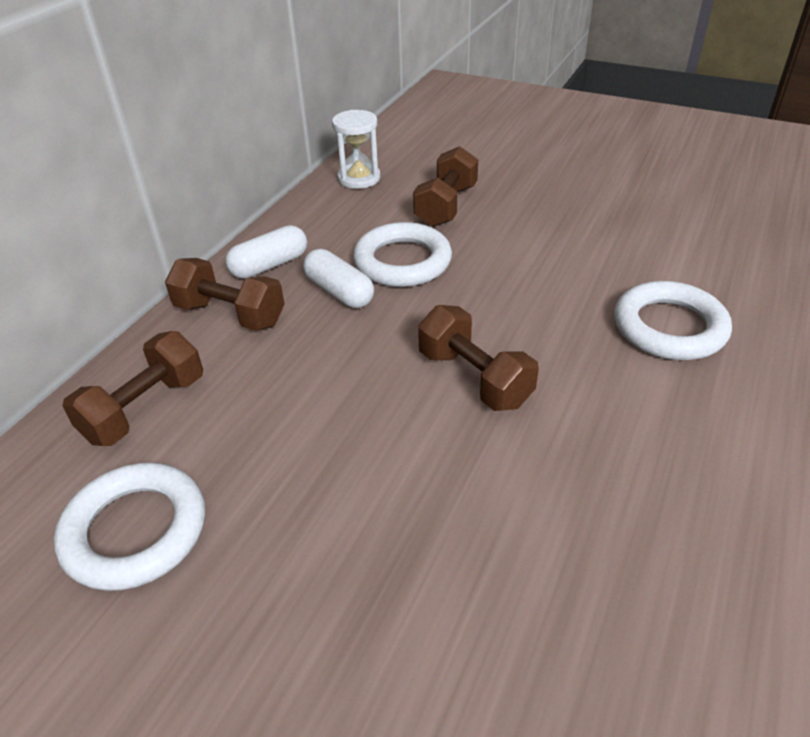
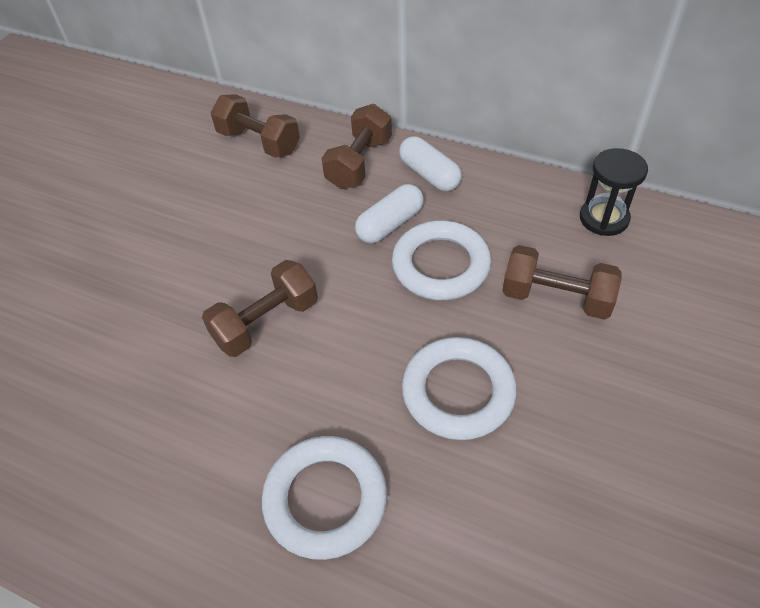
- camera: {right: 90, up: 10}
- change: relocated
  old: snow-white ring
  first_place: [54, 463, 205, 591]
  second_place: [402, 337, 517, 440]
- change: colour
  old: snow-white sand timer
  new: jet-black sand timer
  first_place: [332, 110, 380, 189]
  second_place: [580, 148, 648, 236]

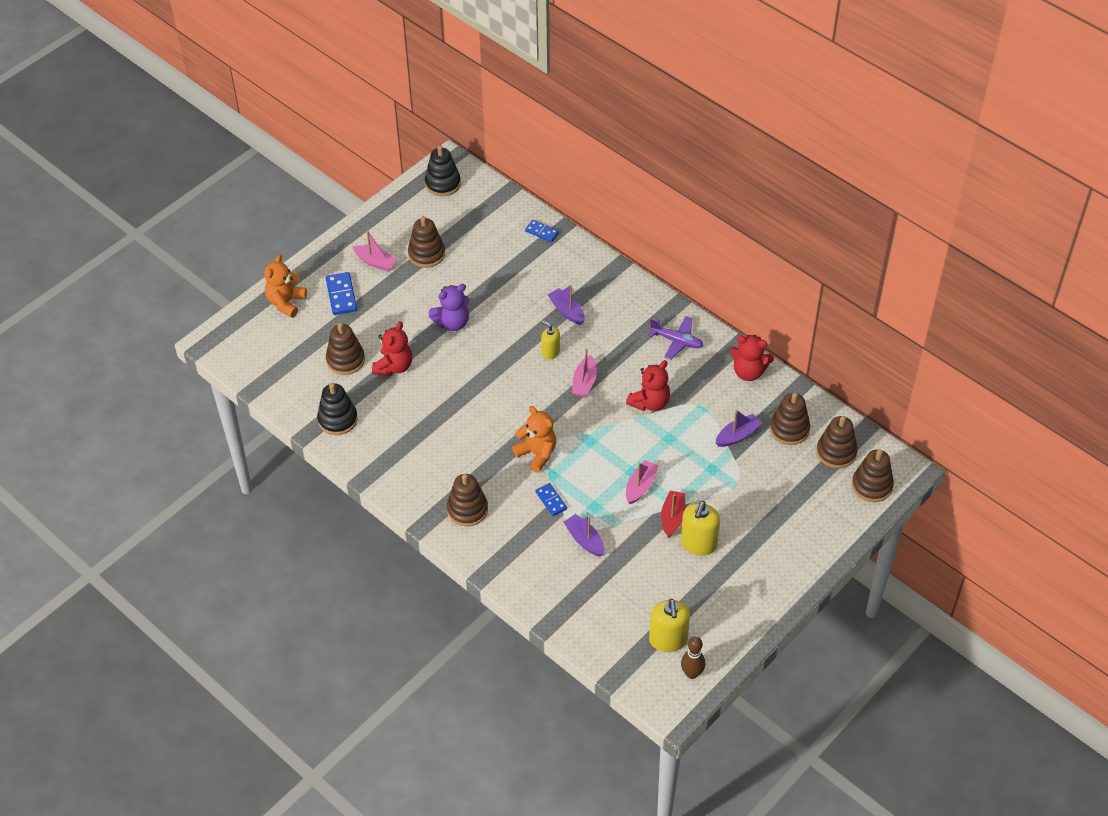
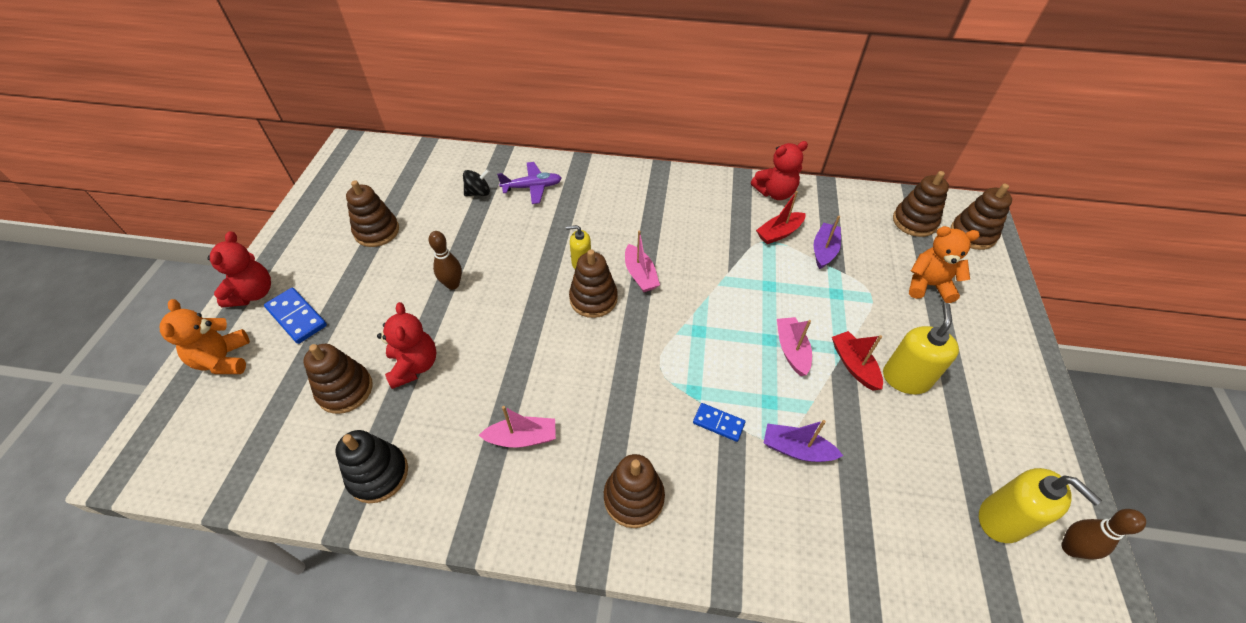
- camera: {right: -35, up: 0}
- change: relocated
  old: rosy boat
  first_place: [353, 230, 398, 272]
  second_place: [479, 406, 556, 448]
- change: missing
  old: jet-black ring stacker
  first_place: [425, 145, 461, 196]
- change: exchanged
  old: violet teddy
  new: russet tenpin
  first_place: [429, 284, 469, 331]
  second_place: [429, 231, 462, 290]
- change: relocated
  old: orange teddy
  first_place: [512, 406, 556, 472]
  second_place: [909, 226, 980, 303]
- change: missing
  old: blue domino
  first_place: [525, 220, 559, 242]
- change: missing
  old: violet boat
  first_place: [548, 285, 585, 325]
- change: relocated
  old: scarlet teddy
  first_place: [626, 360, 670, 411]
  second_place: [208, 231, 271, 307]
- change: relocated
  old: violet aeroplane
  first_place: [648, 316, 704, 360]
  second_place: [497, 162, 562, 204]
- change: spun
  old: golden soap pump
  first_place: [681, 501, 720, 556]
  second_place: [883, 303, 959, 394]
  degrees: -150
- change: relocated
  old: russet ring stacker
  first_place: [770, 393, 810, 445]
  second_place: [569, 249, 618, 318]
- change: appeared
  new: jet-black toy top
  second_place: [463, 169, 490, 196]
- change: appeared
  new: scarlet boat
  second_place: [756, 191, 806, 244]

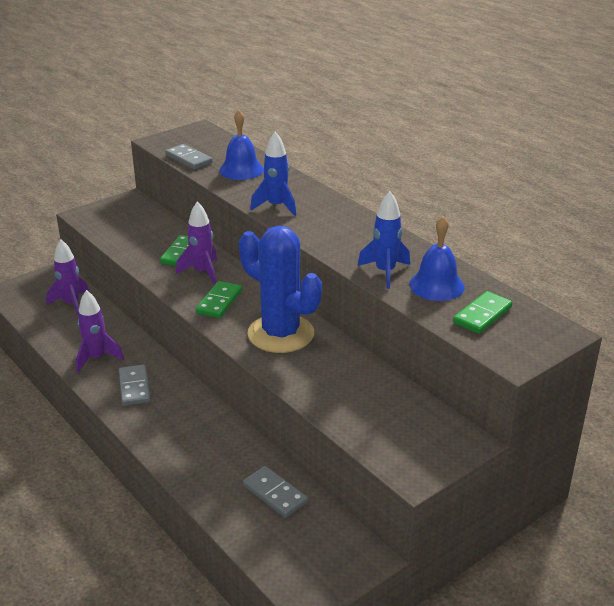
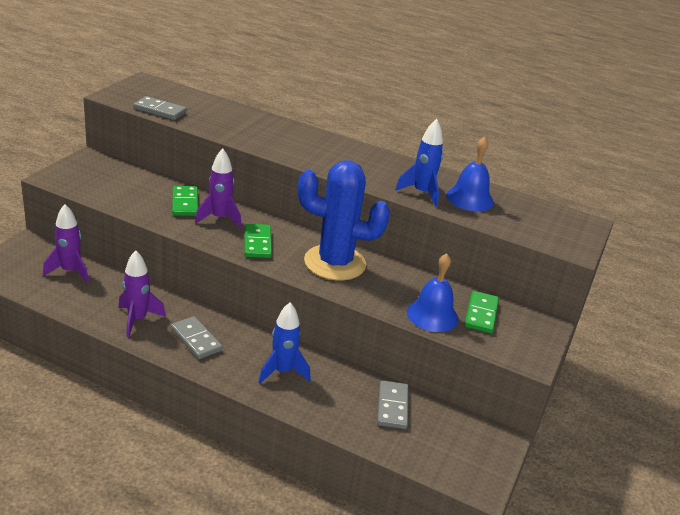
- camera: {right: -30, up: 0}
- change: relocated
  old: blue school bell
  first_place: [219, 110, 264, 180]
  second_place: [407, 253, 458, 332]
- change: spun
  old: gray domino
  first_place: [243, 466, 308, 518]
  second_place: [377, 380, 409, 429]
  degrees: 75
- change: relocated
  old: blue spaceship
  first_place: [250, 132, 296, 216]
  second_place: [258, 302, 310, 384]
- change: relocated
  old: green domino
  first_place: [453, 291, 512, 334]
  second_place: [464, 291, 499, 333]

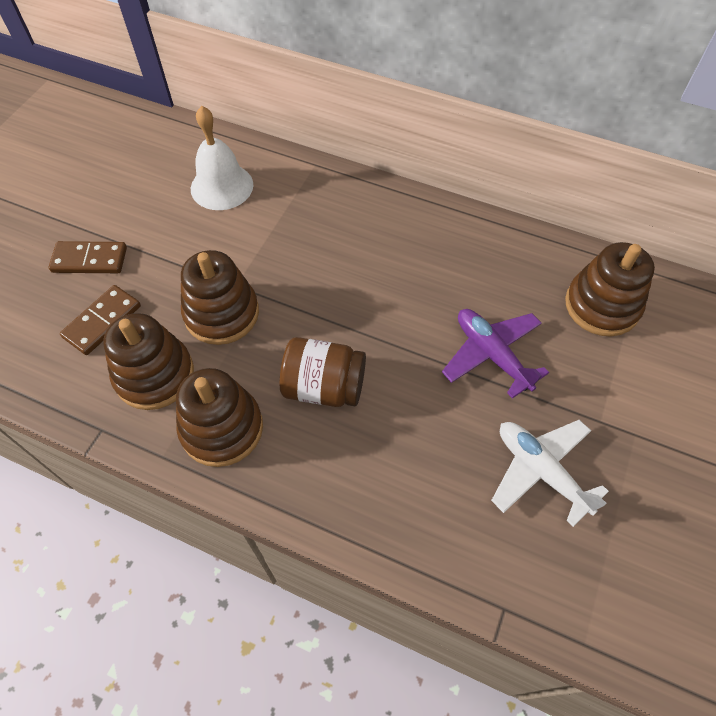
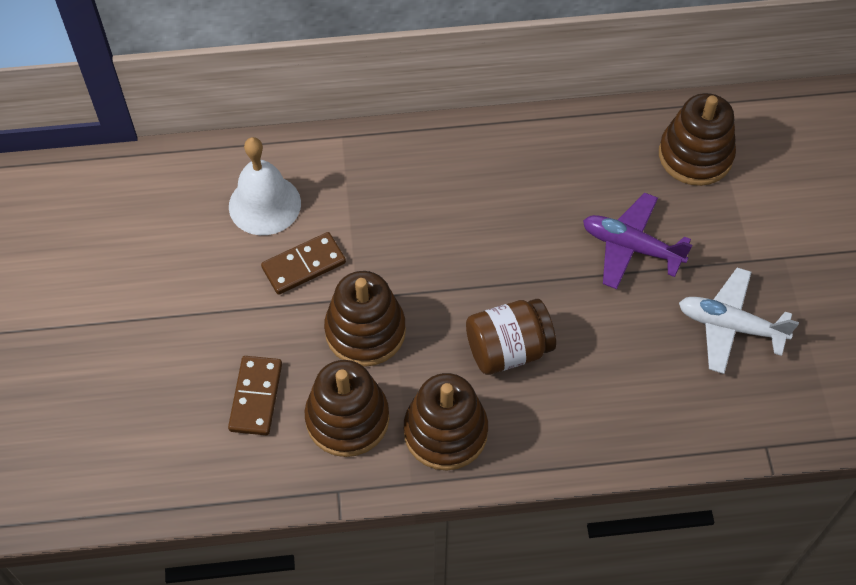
- camera: {right: -30, up: 0}
- change: relocated
  old: russet domino
  first_place: [49, 241, 127, 273]
  second_place: [261, 232, 346, 295]

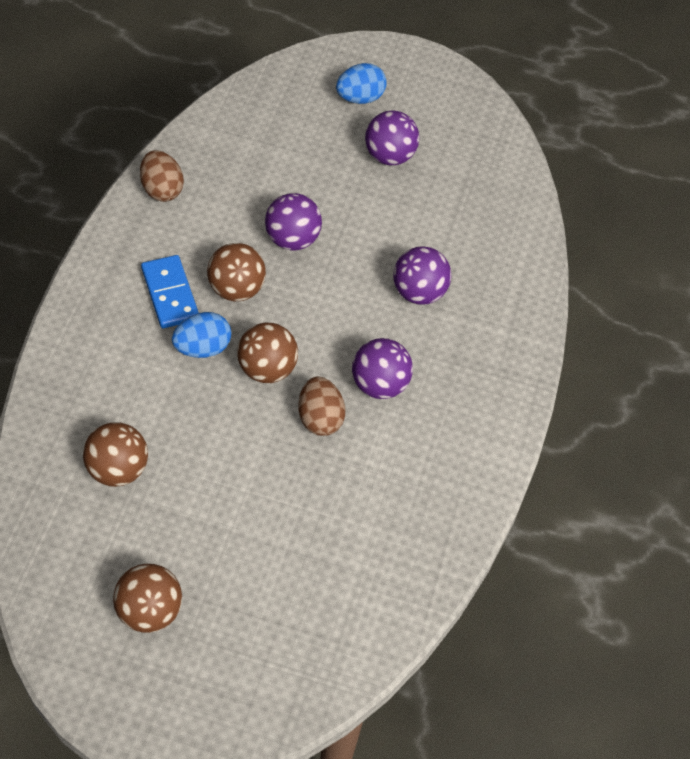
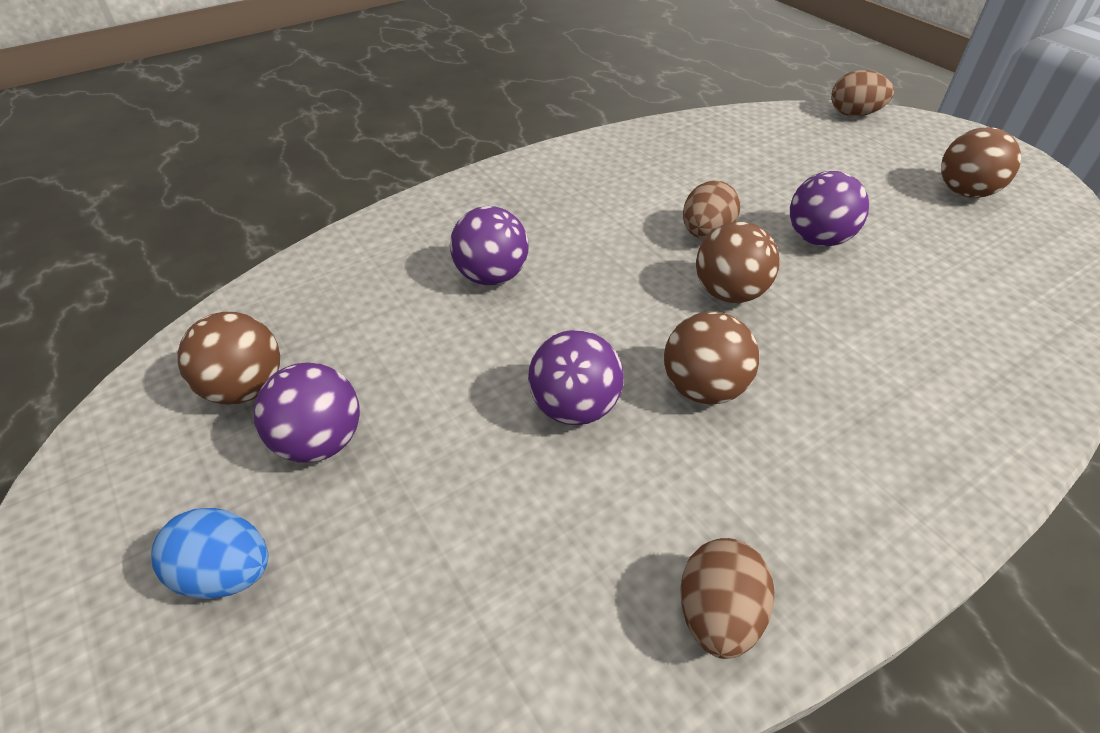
- camera: {right: -135, up: -10}
- change: relocated
  old: russet sphere
  first_place: [83, 422, 148, 487]
  second_place: [177, 312, 280, 405]
- change: missing
  old: blue domino
  first_place: [141, 255, 199, 328]
- change: missing
  old: blue egg shape
  first_place: [172, 312, 231, 358]
- change: relocated
  old: violet sphere
  first_place: [352, 338, 413, 399]
  second_place: [790, 171, 869, 246]
- change: appeared
  new: russet egg shape
  second_place: [831, 70, 894, 116]

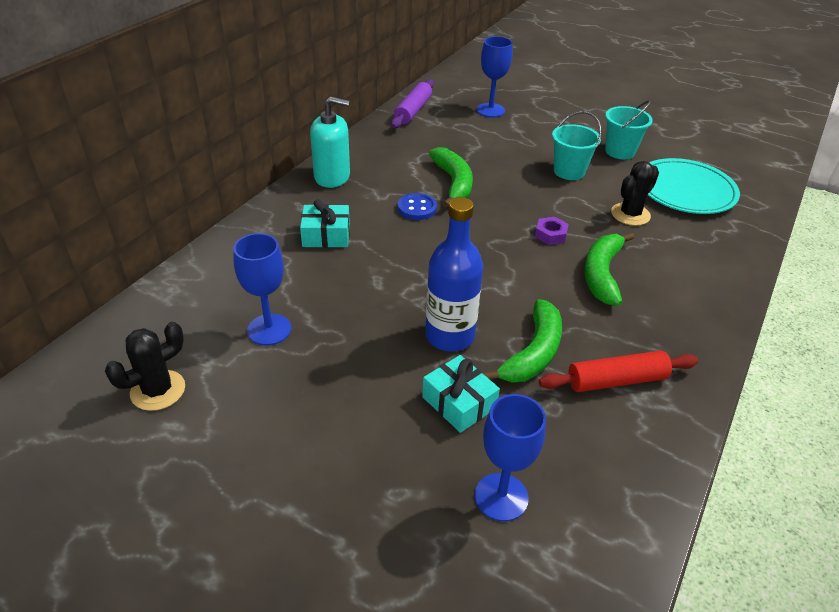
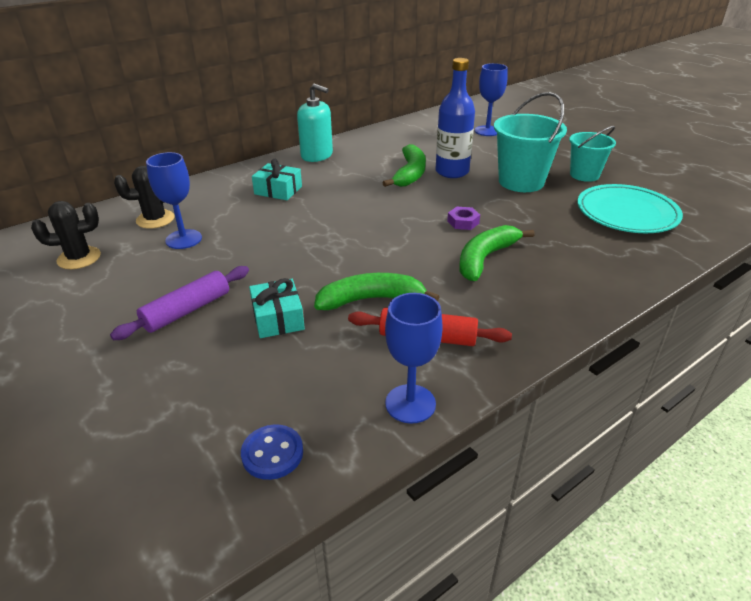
- camera: {right: 25, up: -5}
- change: relocated
  old: violet pastry roller
  first_place: [391, 79, 434, 128]
  second_place: [110, 266, 249, 340]
- change: relocated
  old: blue button
  first_place: [398, 193, 437, 220]
  second_place: [241, 424, 303, 480]
- change: relocated
  old: blue drink bottle
  first_place: [425, 197, 483, 352]
  second_place: [436, 58, 475, 178]
- change: relocated
  old: blue chalice
  first_place: [475, 394, 546, 521]
  second_place: [385, 293, 443, 424]
- change: spun
  old: green toy banana
  first_place: [483, 299, 562, 383]
  second_place: [314, 273, 439, 310]
  degrees: -150
- change: size
  old: aqua bucket
  first_place: [552, 111, 601, 180]
  second_place: [494, 92, 567, 192]
  factor: 1.54
- change: relocated
  old: jet-black saguaro cactus
  first_place: [611, 161, 659, 226]
  second_place: [114, 166, 174, 229]

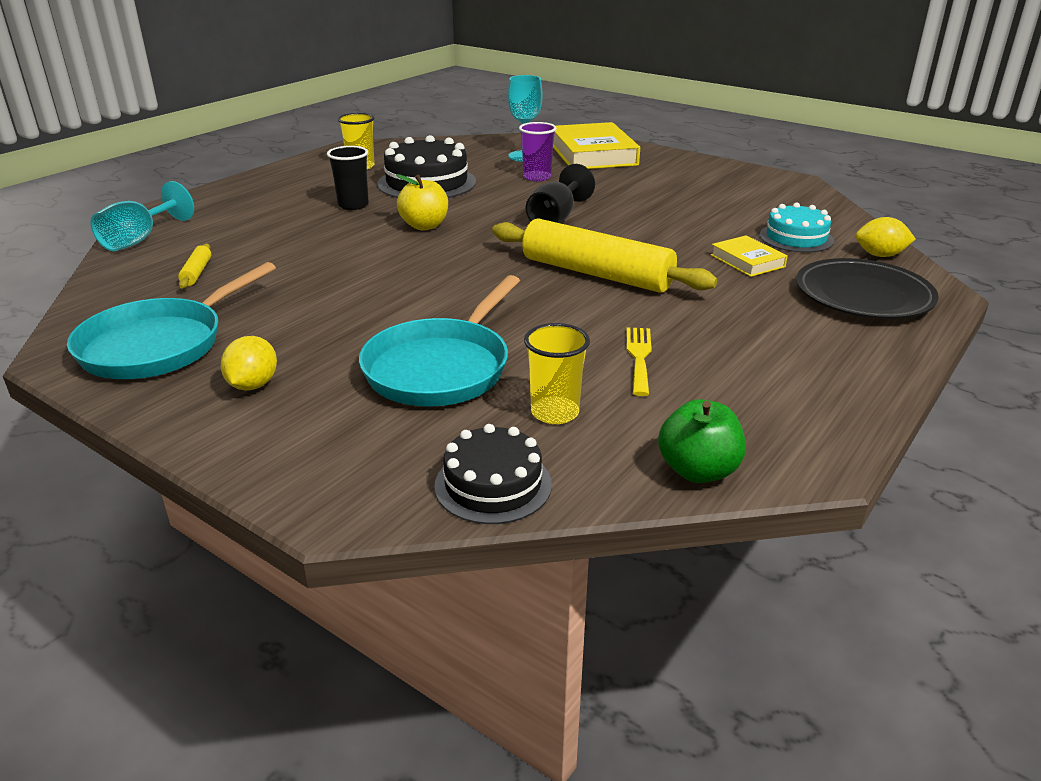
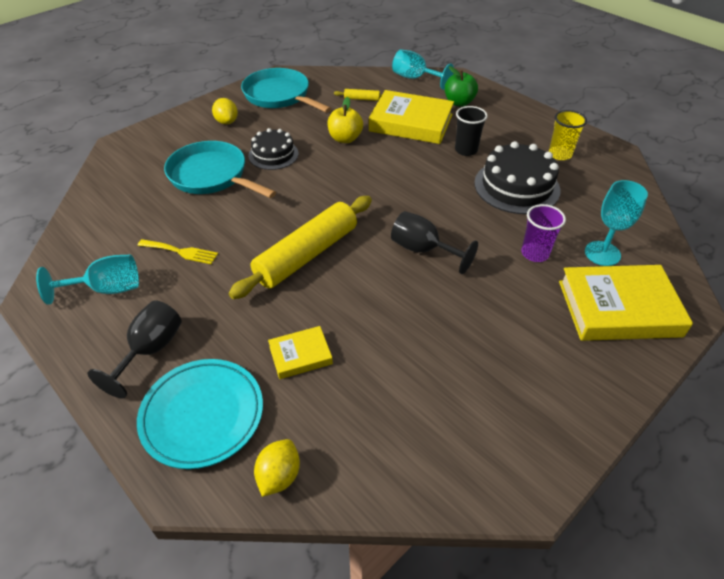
- camera: {right: 100, up: 15}
- change: spun
  old: golden citrus fruit
  first_place: [221, 336, 277, 390]
  second_place: [212, 98, 238, 125]
  degrees: 45
- change: relocated
  old: golden apple
  first_place: [397, 174, 448, 230]
  second_place: [327, 97, 363, 143]
- change: relocated
  old: jet-black layer cake
  first_place: [434, 424, 552, 524]
  second_place: [248, 128, 299, 170]
- change: missing
  old: golden tumbler
  first_place: [524, 323, 590, 424]
- change: relocated
  old: green apple
  first_place: [658, 399, 746, 483]
  second_place: [445, 66, 478, 107]
- change: missing
  old: aqua layer cake
  first_place: [760, 203, 834, 253]
- change: colour
  old: jet-black flat dish
  new: aqua flat dish
  first_place: [796, 258, 939, 319]
  second_place: [137, 359, 263, 469]
- change: appeared
  new: aqua chalice
  second_place: [36, 254, 139, 305]
- change: appeared
  new: jet-black chalice
  second_place: [88, 300, 182, 398]
- change: appeared
  new: golden hardcover
  second_place: [369, 90, 454, 144]

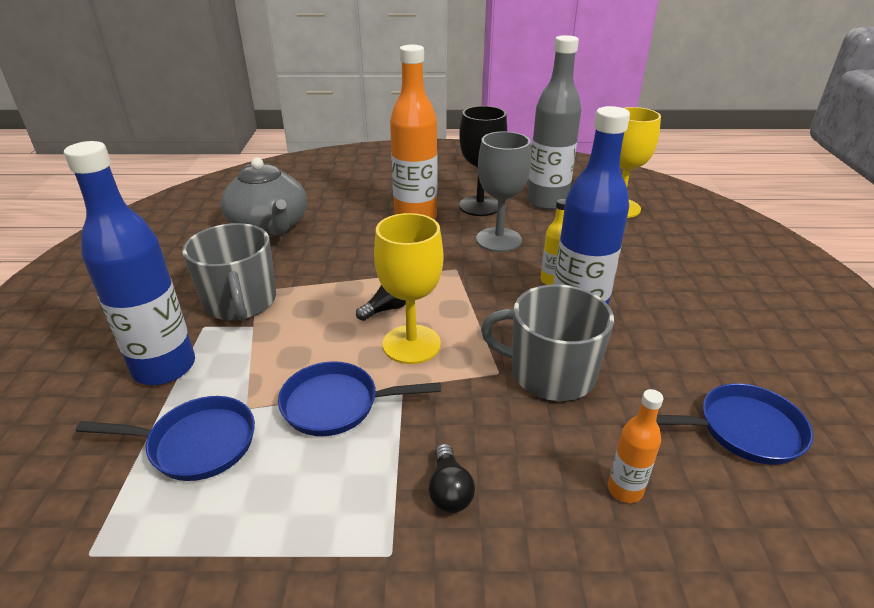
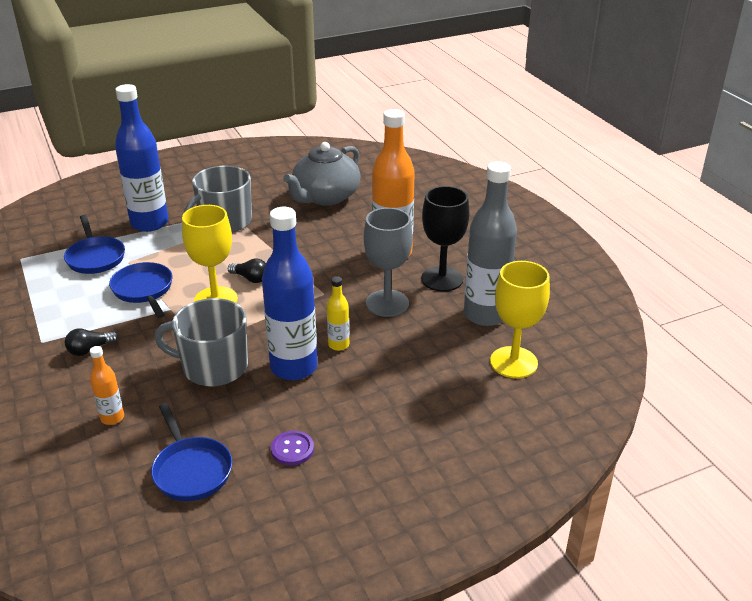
- camera: {right: 65, up: 0}
- change: spun
  old: gray coffee mug
  first_place: [481, 284, 614, 401]
  second_place: [154, 298, 248, 387]
  degrees: -75
- change: appeared
  new: violet button
  second_place: [271, 431, 314, 466]

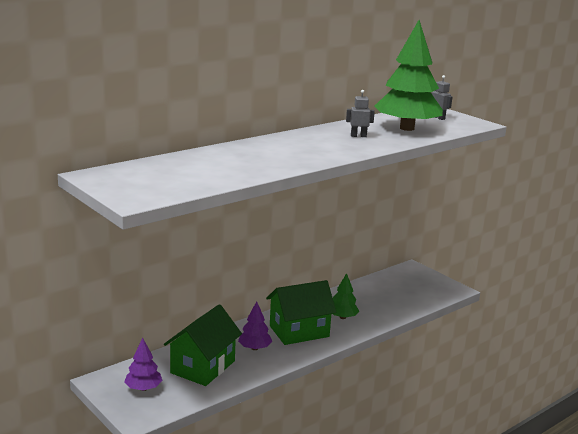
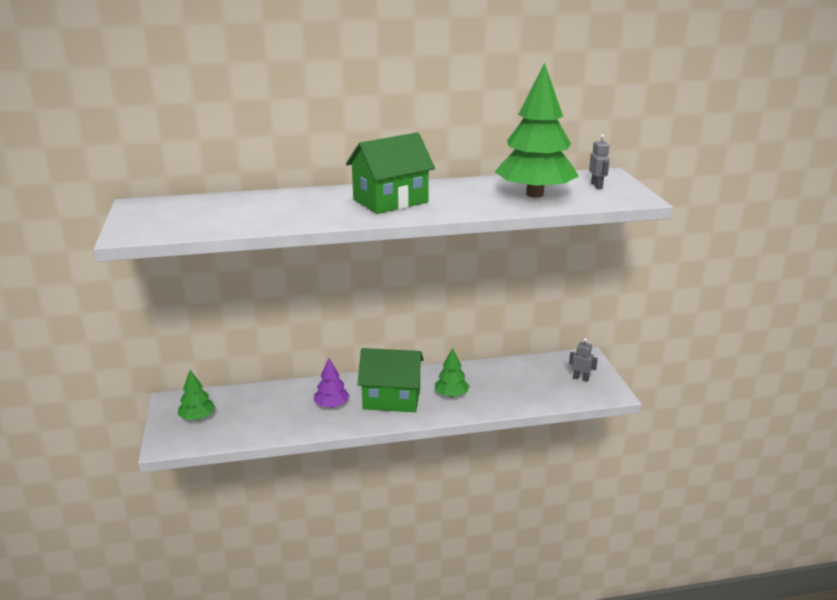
- camera: {right: 30, up: 5}
- change: colour
  old: violet toy tree
  new: green toy tree
  first_place: [124, 338, 163, 391]
  second_place: [178, 370, 215, 420]
- change: relocated
  old: green house
  first_place: [164, 304, 242, 386]
  second_place: [346, 132, 435, 214]
- change: relocated
  old: gray robot figure
  first_place: [346, 90, 375, 137]
  second_place: [569, 338, 598, 382]

